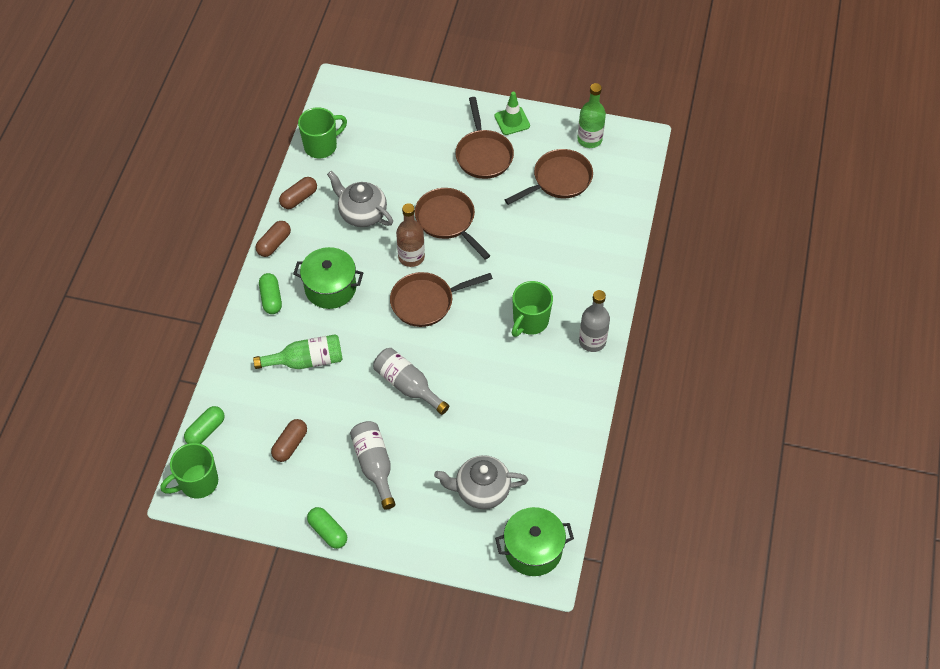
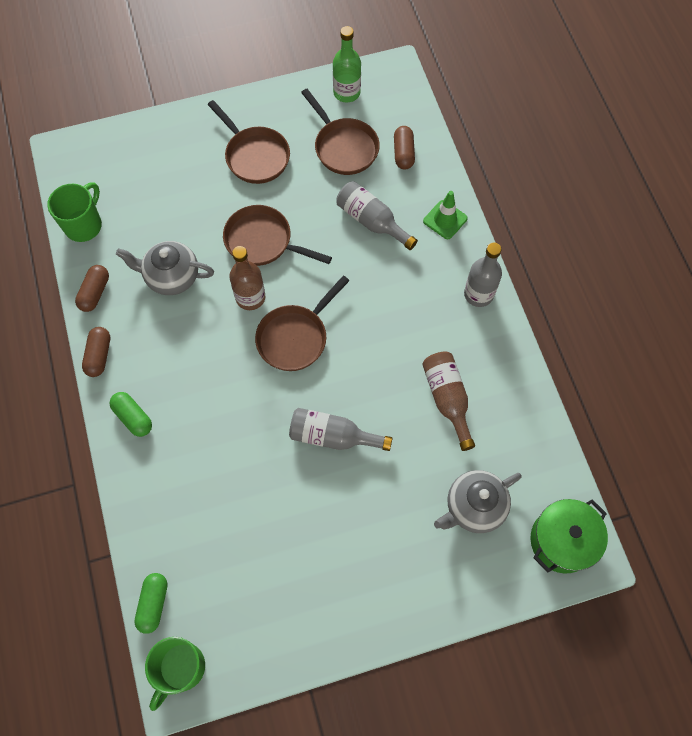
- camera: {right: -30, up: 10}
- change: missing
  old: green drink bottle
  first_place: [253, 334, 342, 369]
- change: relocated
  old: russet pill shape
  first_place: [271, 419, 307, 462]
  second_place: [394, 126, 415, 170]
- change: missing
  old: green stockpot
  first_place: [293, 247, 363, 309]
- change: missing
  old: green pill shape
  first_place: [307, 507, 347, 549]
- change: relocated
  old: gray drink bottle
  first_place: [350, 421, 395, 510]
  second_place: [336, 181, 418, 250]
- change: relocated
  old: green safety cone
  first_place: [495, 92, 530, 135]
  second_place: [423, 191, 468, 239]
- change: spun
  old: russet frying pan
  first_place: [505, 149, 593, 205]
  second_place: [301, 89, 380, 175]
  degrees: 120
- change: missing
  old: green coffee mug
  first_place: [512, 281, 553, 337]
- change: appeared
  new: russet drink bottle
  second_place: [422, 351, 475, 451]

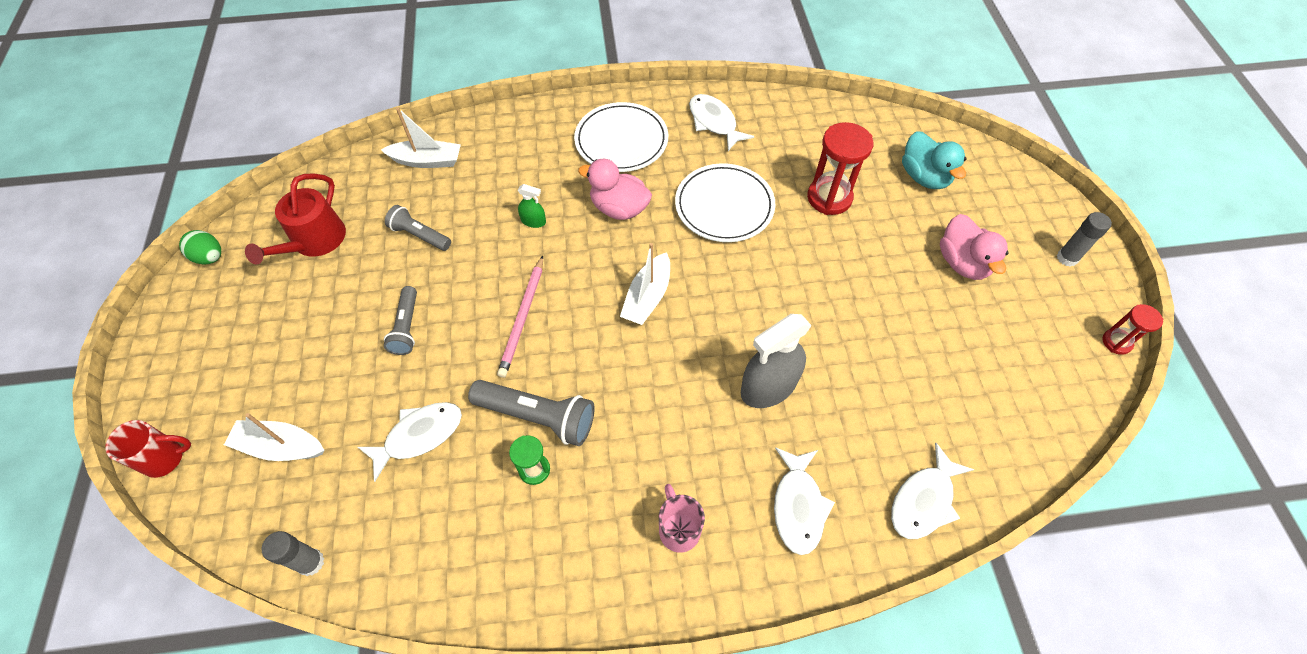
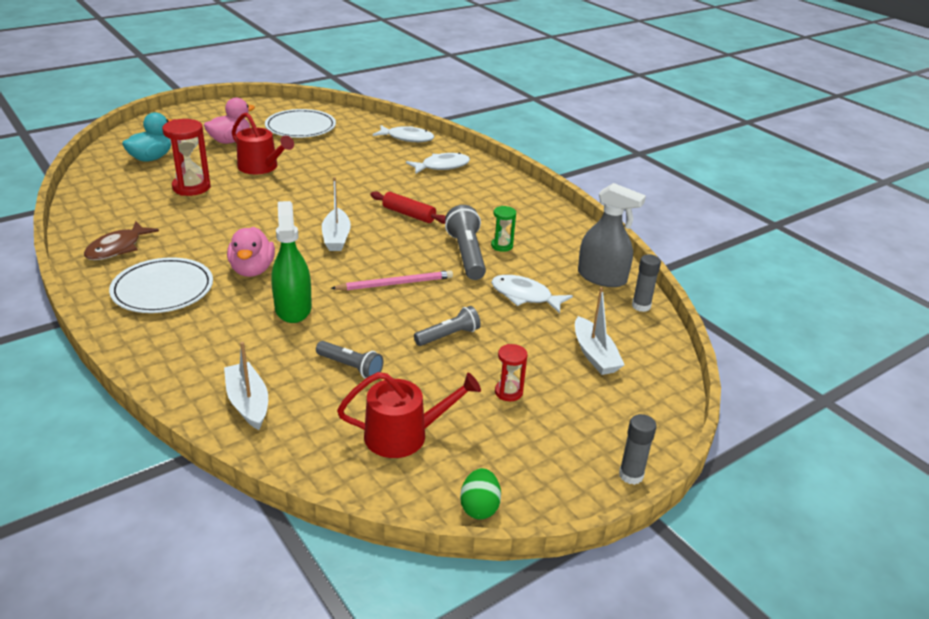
- camera: {right: -120, up: -25}
- change: missing
  old: scarlet coffee mug
  first_place: [105, 420, 191, 478]
- change: spun
  old: gray torch
  first_place: [385, 205, 451, 251]
  second_place: [316, 341, 383, 379]
  degrees: -60
- change: size
  old: green spray bottle
  first_place: [518, 184, 546, 228]
  second_place: [271, 201, 312, 323]
  factor: 2.15
- change: spun
  old: snow-white boat
  first_place: [620, 243, 670, 325]
  second_place: [322, 177, 351, 251]
  degrees: 90
- change: missing
  old: rosy coffee mug
  first_place: [659, 484, 705, 553]
- change: relocated
  old: snow-white flat dish
  first_place: [675, 163, 776, 242]
  second_place: [265, 109, 336, 138]
- change: colour
  old: snow-white fish figure
  new: russet fish figure
  first_place: [689, 94, 754, 151]
  second_place: [84, 221, 159, 260]
- change: relocated
  old: gray spray bottle
  first_place: [741, 314, 812, 408]
  second_place: [578, 183, 646, 287]
- change: relocated
  old: gray glue stick
  first_place: [1057, 212, 1112, 267]
  second_place: [619, 414, 656, 485]
- change: relocated
  old: scarlet sand timer
  first_place: [1103, 304, 1163, 355]
  second_place: [495, 344, 527, 401]
- change: appeared
  new: scarlet sprinkling can
  second_place: [232, 112, 294, 174]
- change: appeared
  new: scarlet pastry roller
  second_place: [370, 191, 446, 224]

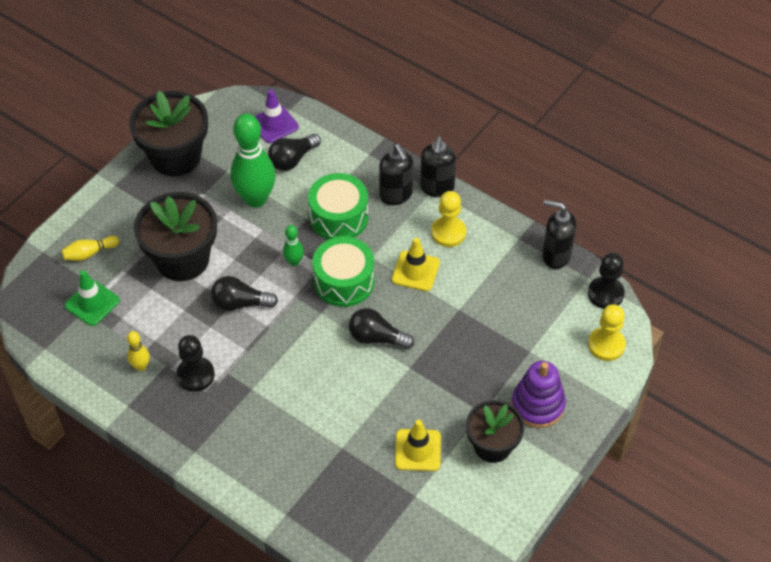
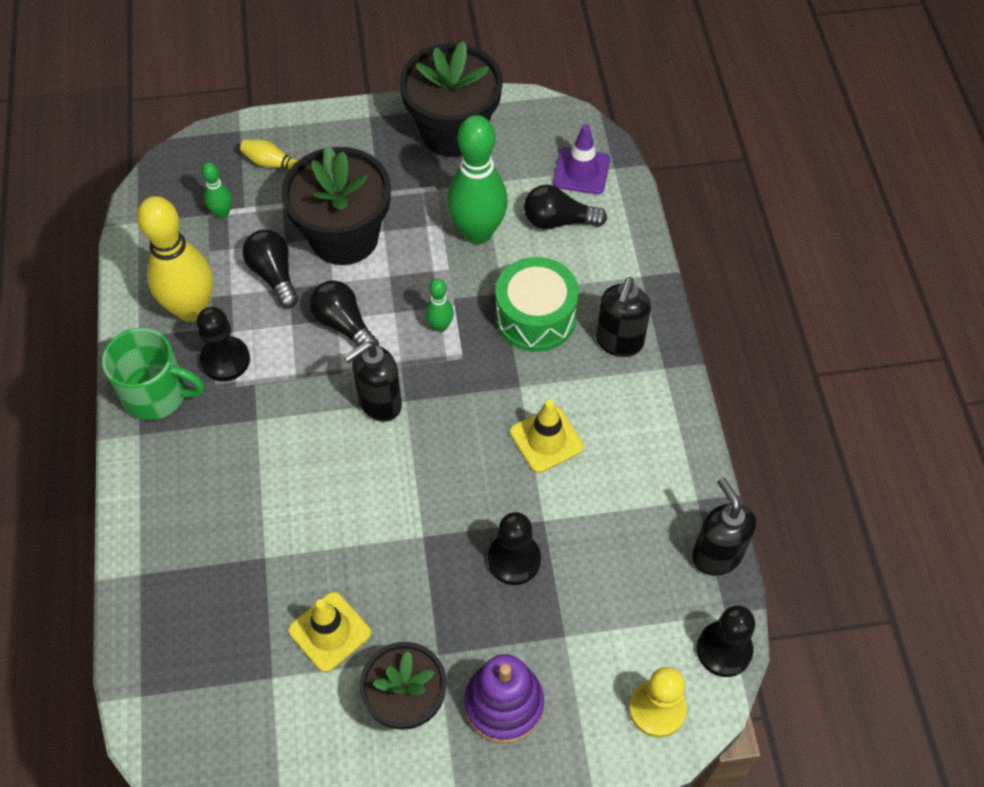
- camera: {right: 45, up: 5}
- change: exchanged
  old: green safety cone
  new: green tenpin
  first_place: [65, 270, 120, 326]
  second_place: [202, 162, 232, 218]
- change: size
  old: golden tenpin
  first_place: [127, 331, 150, 371]
  second_place: [137, 196, 213, 322]
  factor: 2.19
- change: missing
  old: green snare drum
  first_place: [312, 237, 375, 307]
- change: relocated
  old: jet-black light bulb
  first_place: [349, 308, 414, 349]
  second_place: [242, 229, 298, 308]
- change: relocated
  old: jet-black soap pump
  first_place: [420, 136, 456, 197]
  second_place: [344, 341, 402, 422]
- change: missing
  old: golden chess pawn
  first_place: [431, 191, 466, 247]
- change: appeared
  new: green coffee mug
  second_place: [102, 328, 204, 420]
- change: appeared
  new: jet-black chess pawn
  second_place: [488, 512, 541, 585]

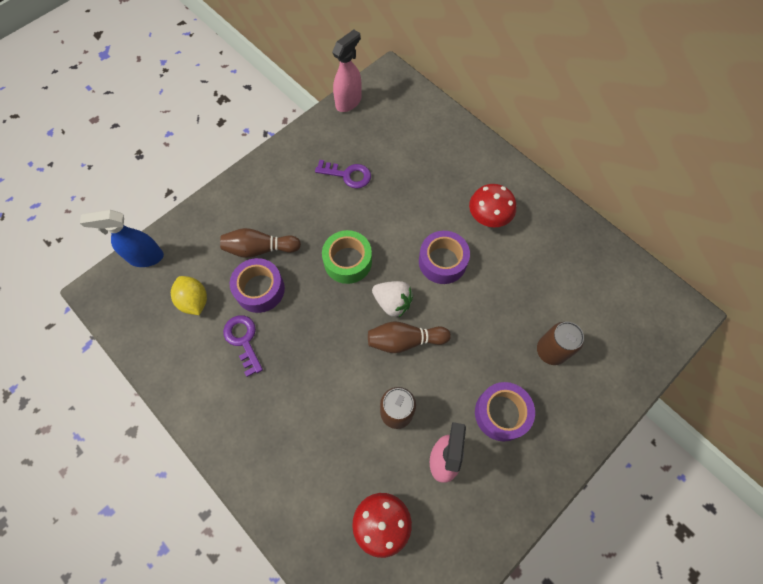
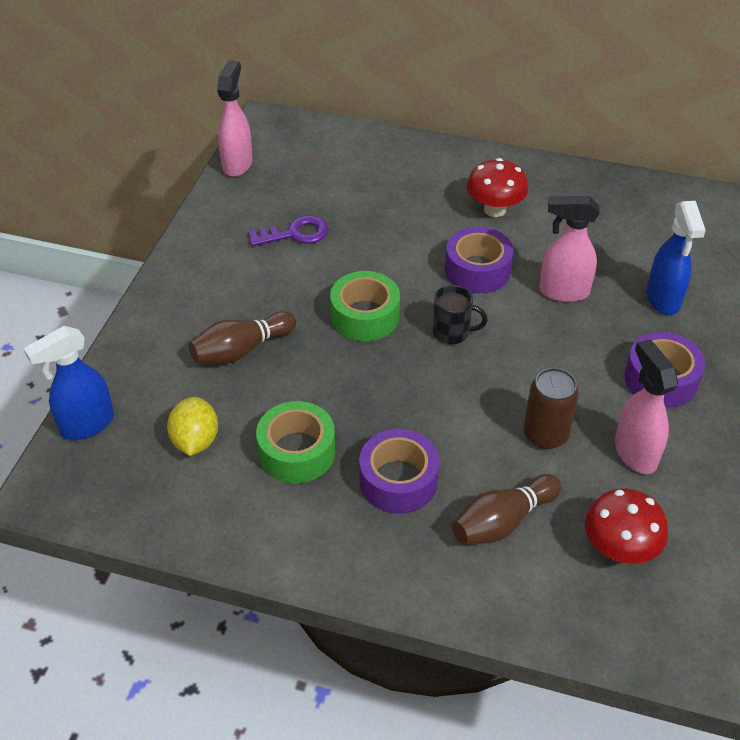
- camera: {right: -30, up: -20}
- change: spun
  old: golden citrus fruit
  first_place: [171, 276, 207, 315]
  second_place: [167, 397, 218, 456]
  degrees: 60
- change: exchanged
  old: violet door key
  new: green roll of tape
  first_place: [223, 315, 263, 377]
  second_place: [256, 401, 335, 483]
- change: relocated
  old: violet roll of tape
  first_place: [230, 258, 285, 313]
  second_place: [359, 429, 439, 514]
- change: relocated
  old: russet tenpin
  first_place: [368, 321, 451, 353]
  second_place: [452, 474, 561, 544]
- change: exchanged
  old: snow-white toy strawberry
  new: jet-black coffee mug
  first_place: [372, 281, 413, 317]
  second_place: [433, 285, 488, 344]
- change: exchanged
  old: russet can
  new: blue spray bottle
  first_place: [537, 322, 584, 365]
  second_place: [646, 201, 706, 315]
- change: appeared
  new: rosy spray bottle
  second_place: [539, 196, 599, 302]

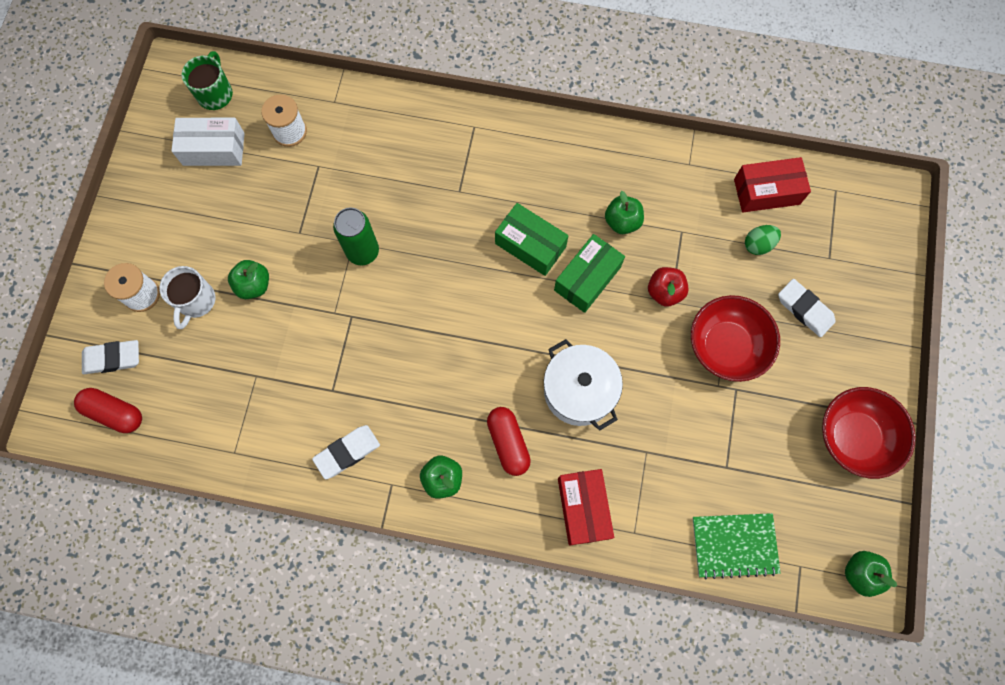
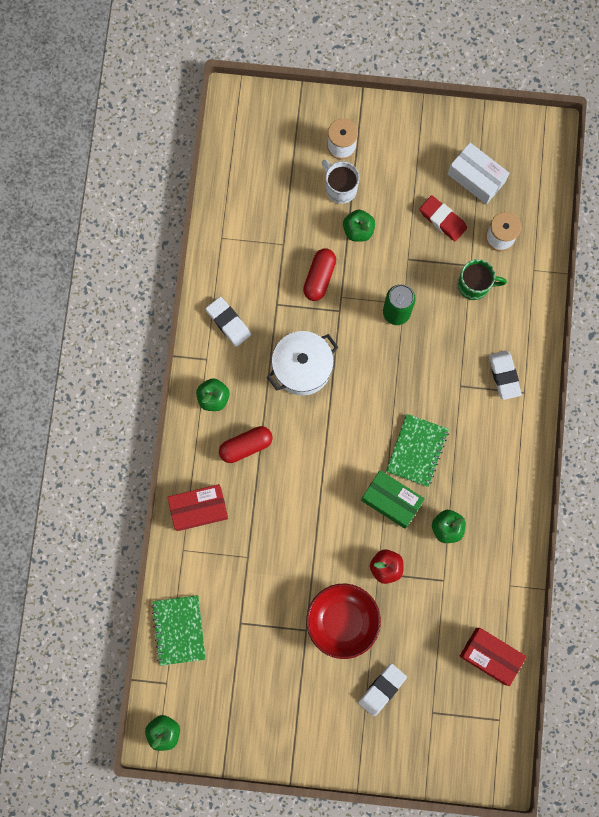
- camera: {right: 85, up: 5}
- change: relocated
  old: scarlet pill shape
  first_place: [74, 388, 142, 433]
  second_place: [303, 249, 336, 301]
- change: relocated
  old: snow-white gum eraser
  first_place: [82, 340, 139, 374]
  second_place: [489, 350, 522, 400]
- change: spun
  old: snow-white coffee mug
  first_place: [159, 266, 216, 329]
  second_place: [322, 160, 360, 204]
  degrees: 45
- change: spun
  old: snow-white package
  first_place: [171, 118, 245, 166]
  second_place: [448, 143, 509, 204]
  degrees: -45
- change: relocated
  old: green coffee mug
  first_place: [181, 51, 233, 110]
  second_place: [458, 259, 507, 300]
- change: exchanged
  old: green package
  new: green notepad
  first_place: [495, 203, 569, 276]
  second_place: [386, 414, 449, 487]
- change: relocated
  old: snow-white stockpot
  first_place: [544, 339, 623, 431]
  second_place: [267, 331, 338, 396]
- change: spun
  old: scarlet package
  first_place: [734, 157, 811, 212]
  second_place: [459, 628, 527, 686]
  degrees: -45
- change: missing
  old: green egg shape
  first_place: [745, 225, 781, 255]
- change: missing
  old: scarlet bowl
  first_place: [822, 387, 916, 479]
- change: appeared
  new: scarlet gum eraser
  second_place: [420, 195, 467, 241]

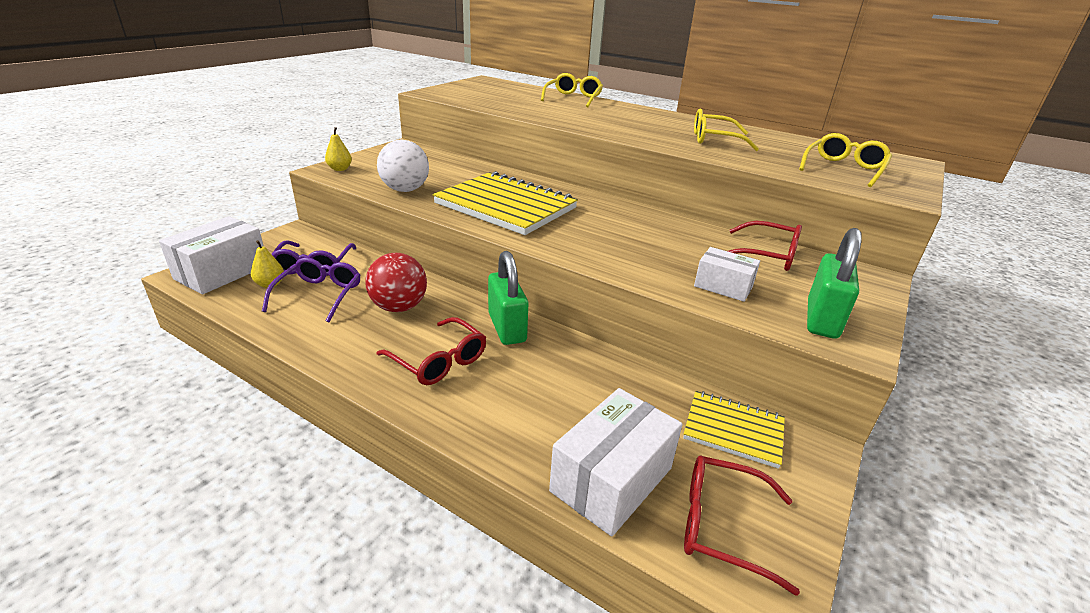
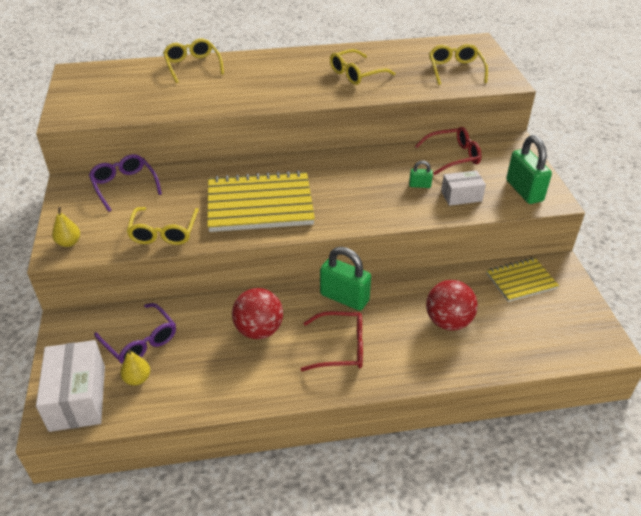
- camera: {right: -40, up: 10}
- change: relocated
  old: violet spectacles
  first_place: [262, 257, 360, 322]
  second_place: [89, 154, 162, 212]
- change: exchanged
  old: snow-white sphere
  new: golden spectacles
  first_place: [377, 140, 429, 192]
  second_place: [126, 207, 199, 245]
- change: missing
  old: snow-white package
  first_place: [549, 388, 683, 536]
- change: missing
  old: scarlet spectacles
  first_place: [684, 456, 800, 596]
- change: appeared
  new: green padlock
  second_place: [409, 161, 433, 188]
- change: appeared
  new: scarlet sphere
  second_place: [426, 280, 478, 330]

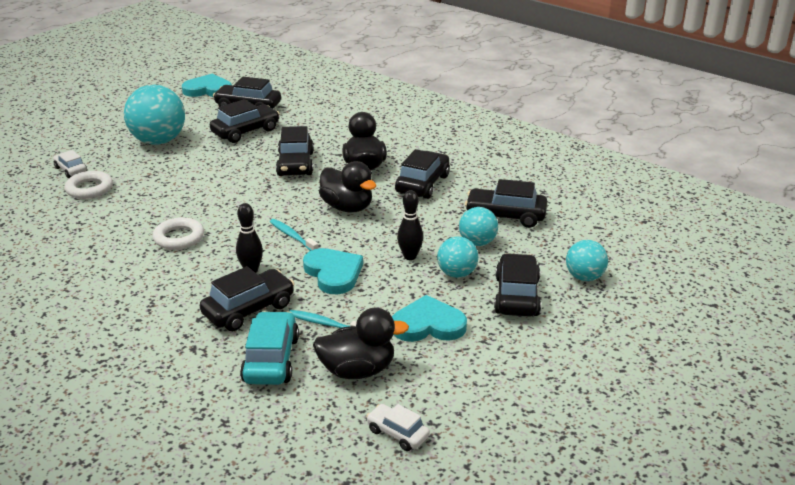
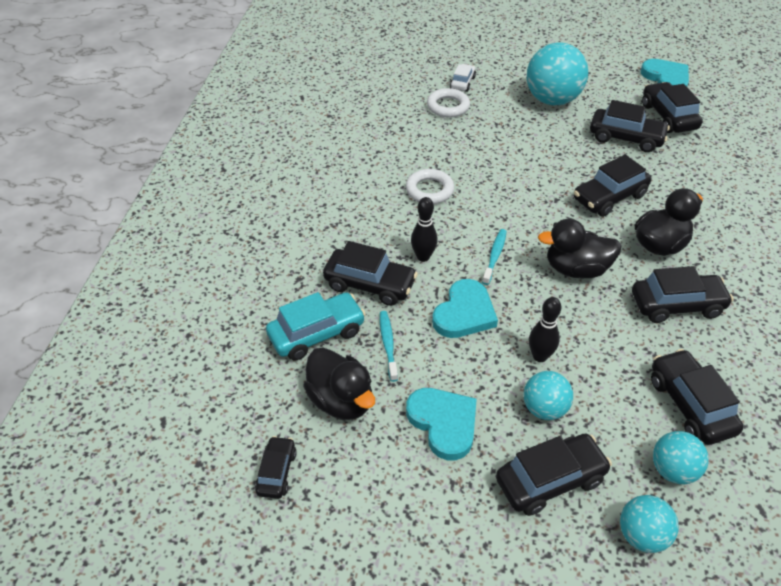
- camera: {right: 60, up: 15}
- change: spun
  old: jet-black rubber duck
  first_place: [319, 161, 376, 212]
  second_place: [538, 219, 621, 279]
  degrees: 75
- change: colour
  old: snow-white toy car
  new: jet-black toy car
  first_place: [366, 404, 430, 451]
  second_place: [255, 436, 297, 499]
- change: relocated
  old: aqua sphere
  first_place: [459, 207, 498, 246]
  second_place: [653, 431, 708, 484]

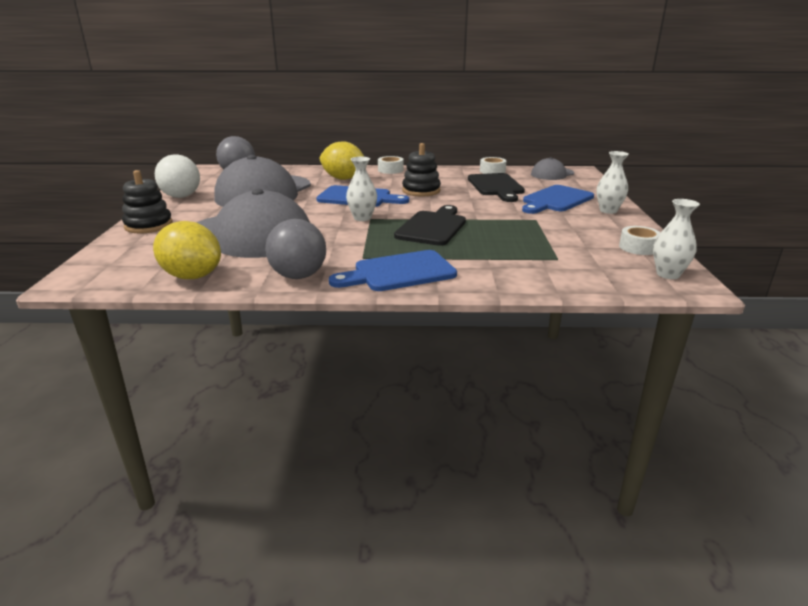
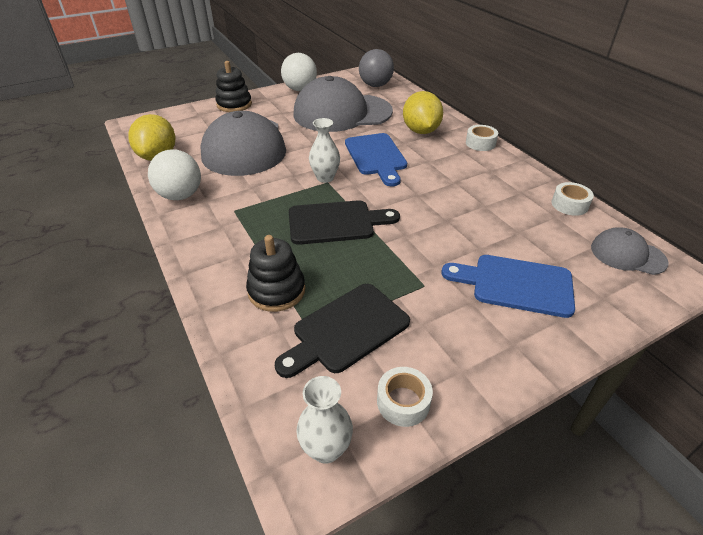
- camera: {right: 60, up: 15}
- change: colour
  old: gray sphere
  new: snow-white sphere
  first_place: [265, 219, 326, 279]
  second_place: [148, 149, 201, 200]
- change: missing
  old: blue bread board
  first_place: [329, 250, 457, 291]
- change: relocated
  old: jet-black ring stacker
  first_place: [402, 143, 441, 196]
  second_place: [246, 235, 305, 312]
- change: relocated
  old: jet-black bread board
  first_place: [468, 173, 525, 202]
  second_place: [275, 284, 410, 378]
- change: missing
  old: snow-white flower vase
  first_place: [596, 151, 629, 214]

